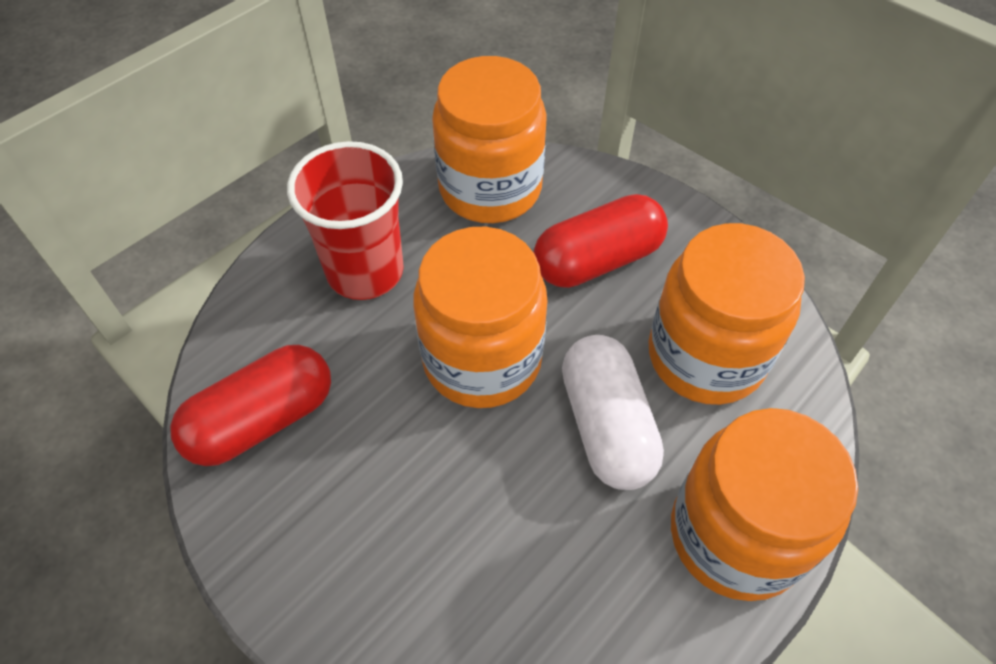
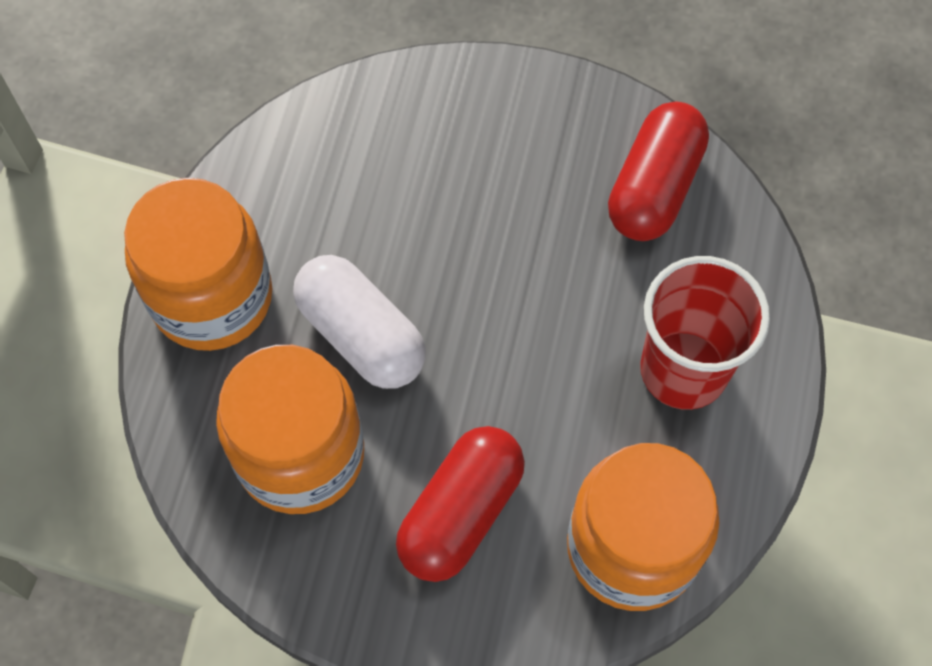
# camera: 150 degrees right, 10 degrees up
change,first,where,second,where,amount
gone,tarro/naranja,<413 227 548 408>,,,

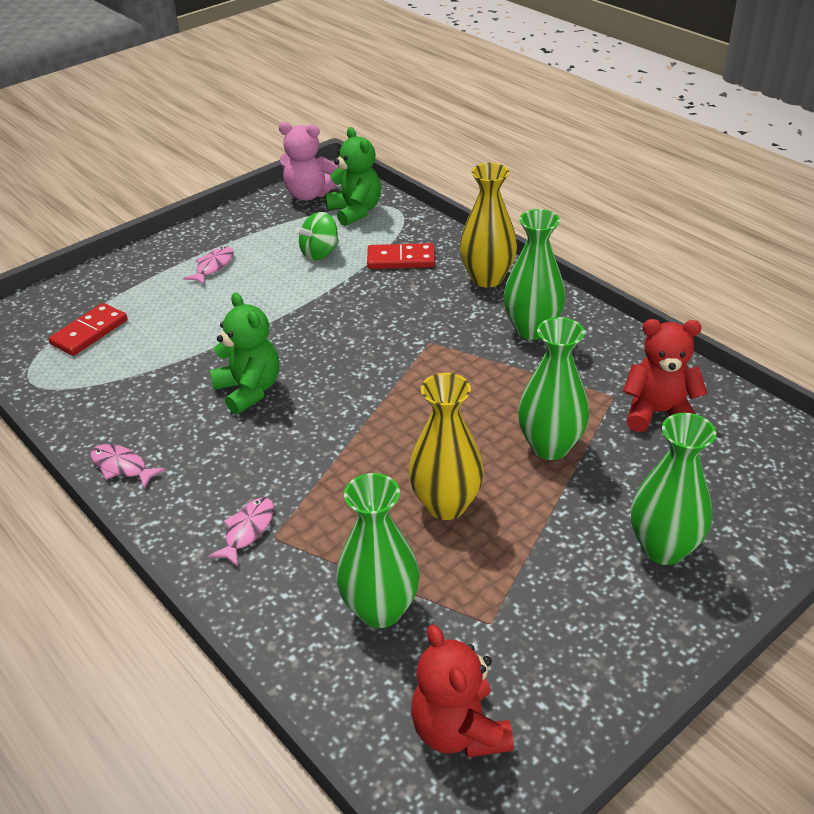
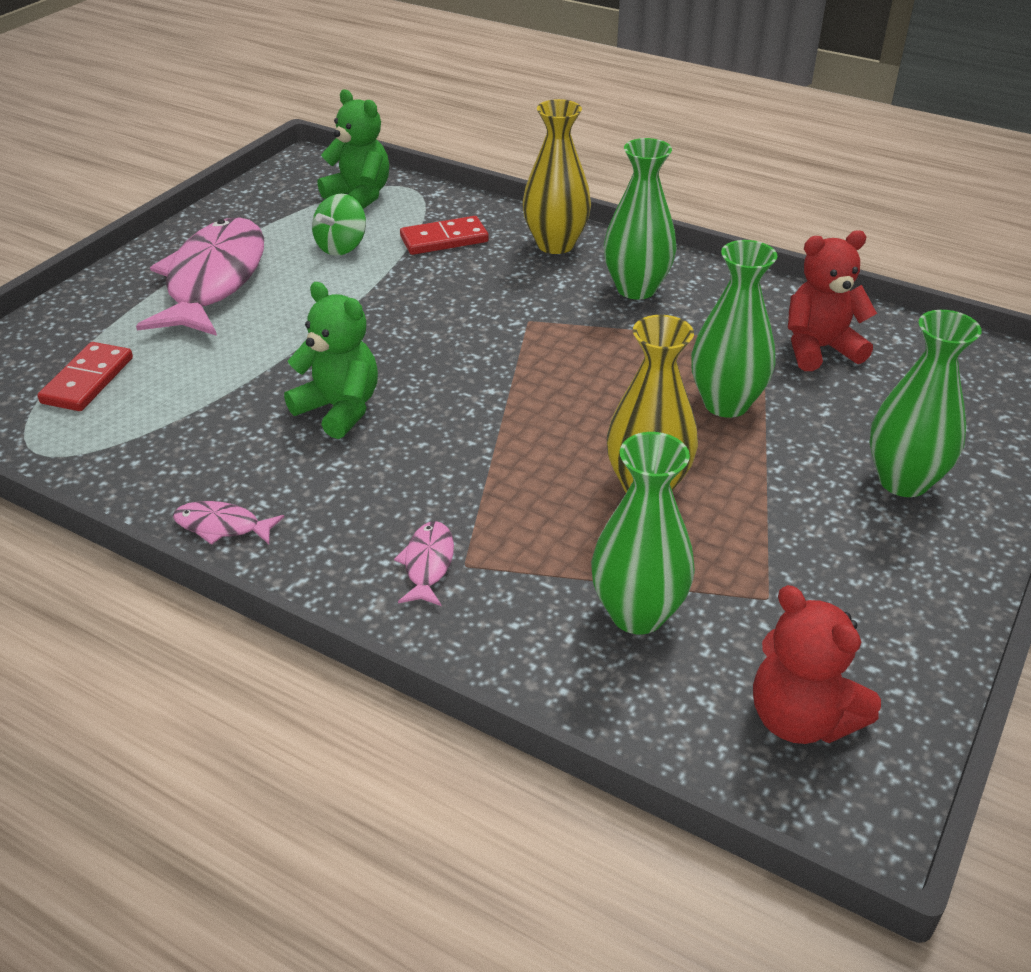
# camera: 20 degrees left, 0 degrees up
change,first,where,second,where,amount
gone,osito/rosa,<279 122 338 201>,,,
scaled,pez/rosa,<183 246 234 285>,,<136 217 264 336>,x2.45

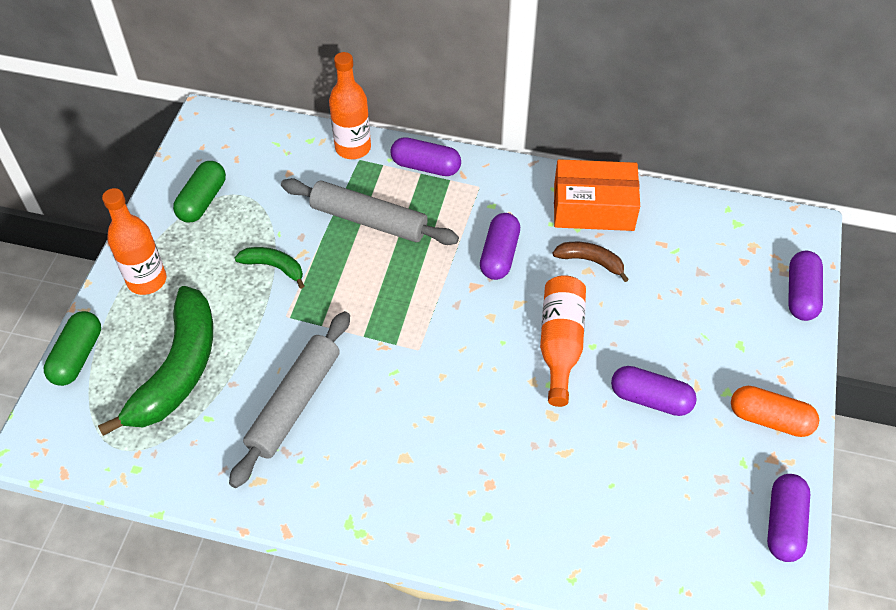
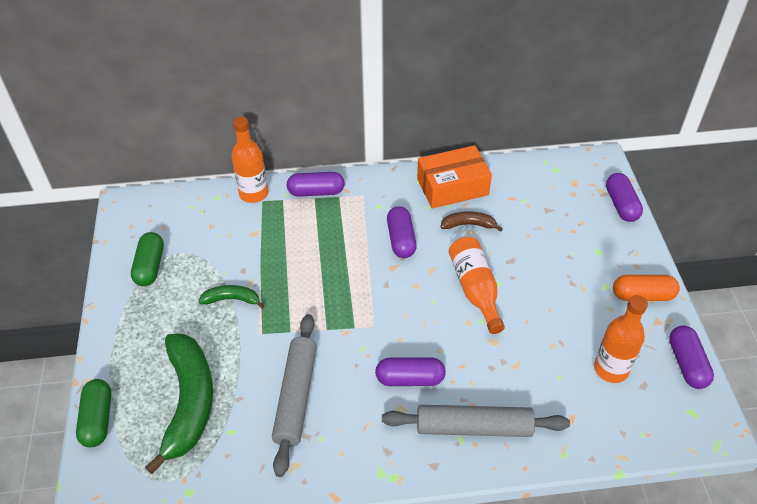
# camera: 20 degrees left, 5 degrees down
change,first,where,second,where,amount
shifted,botella/naranja,<102 188 166 295>,,<594 295 648 383>,
shifted,rodillo/gris,<281 178 459 245>,,<382 405 570 437>,
shifted,cápsula/morado,<611 366 697 416>,,<375 357 446 386>,

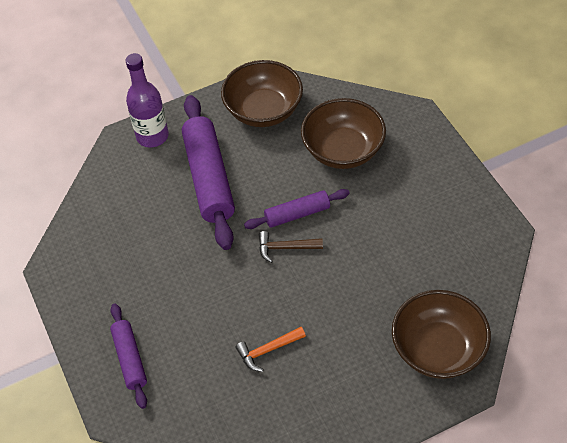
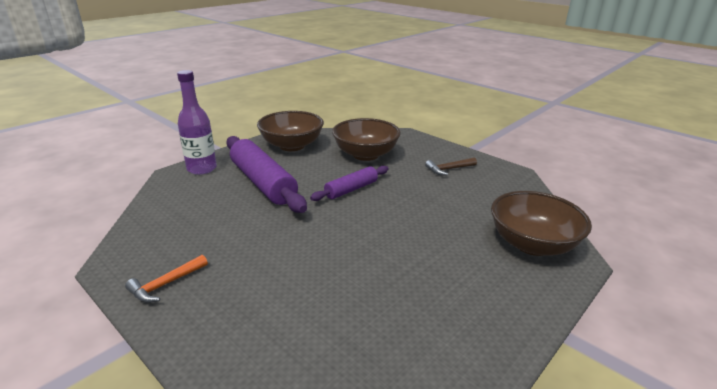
# camera: 25 degrees left, 25 degrees down
change,first,where,second,where,amount
gone,rodillo/morado,<110 304 147 409>,,,
shifted,martillo/naranja,<235 327 306 372>,,<125 255 208 303>,
shifted,martillo/marrón,<259 231 323 263>,,<425 157 477 176>,

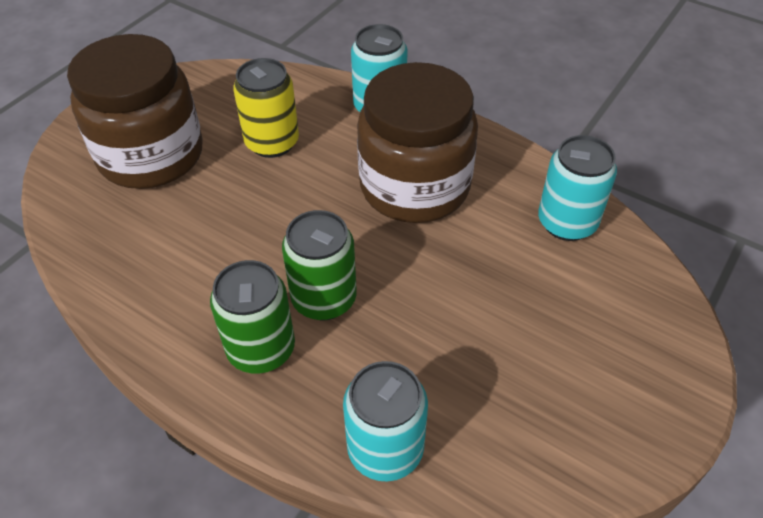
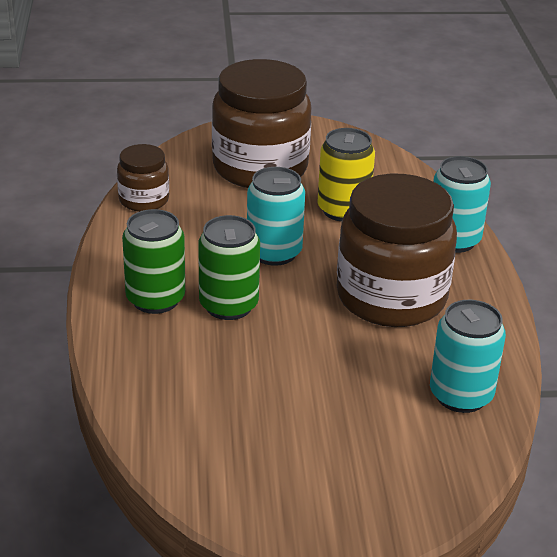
# camera: 50 degrees right, 15 degrees down
change,first,where,second,where,amount
new,,,tarro/marrón,<117 144 169 212>,
shifted,lata/turquesa,<343 361 428 482>,,<247 167 305 266>,

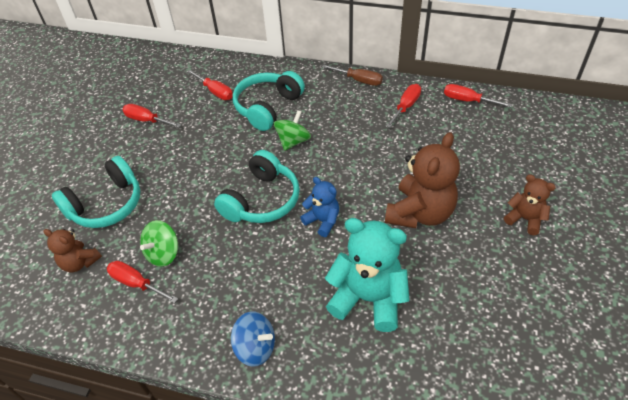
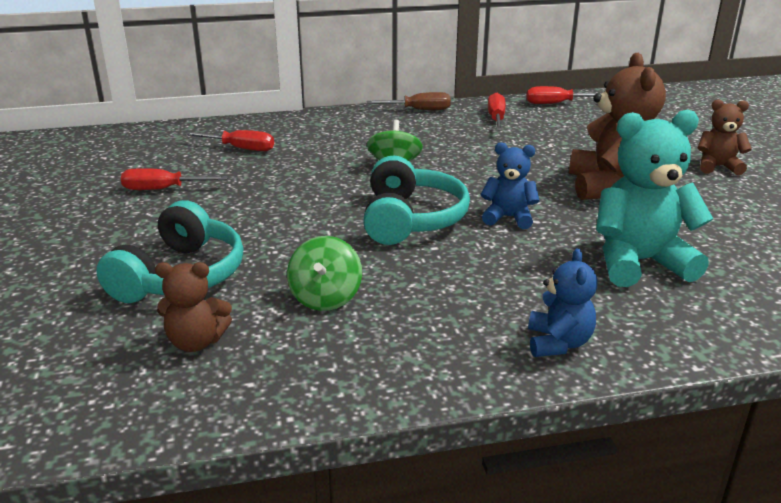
# camera: 30 degrees left, 20 degrees down
change,first,where,second,where,amount
gone,destornillador/rojo,<107 261 178 303>,,,
gone,auriculares/turquesa,<233 71 305 131>,,,
swapped,peonza/azul,<231 312 275 367>,osito/azul,<528 248 597 357>,

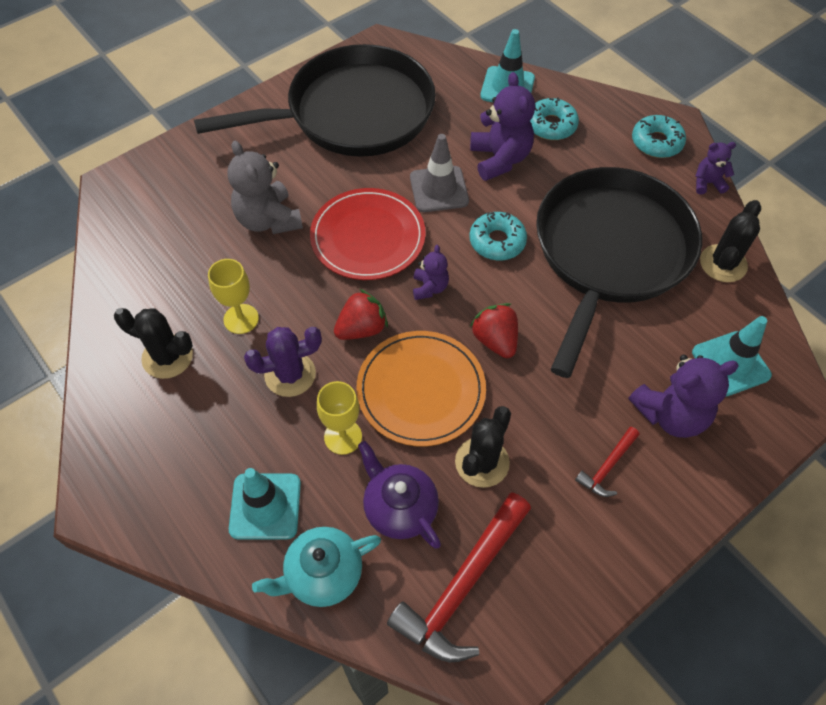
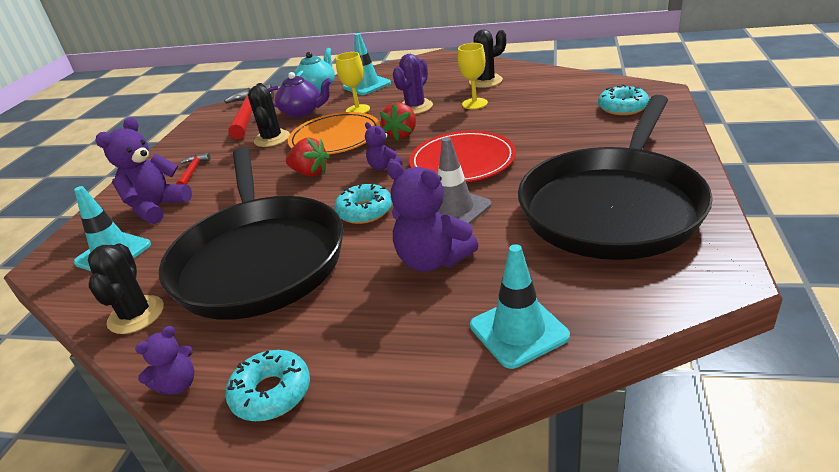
# camera: 145 degrees right, 25 degrees down
change,first,where,second,where,amount
gone,osito/gris,<227 141 303 234>,,,
shifted,rosquilla/turquesa,<530 97 579 140>,,<598 85 649 115>,

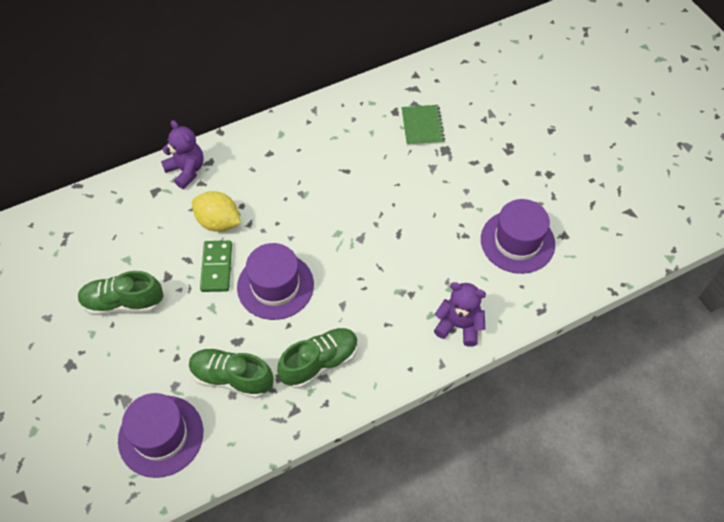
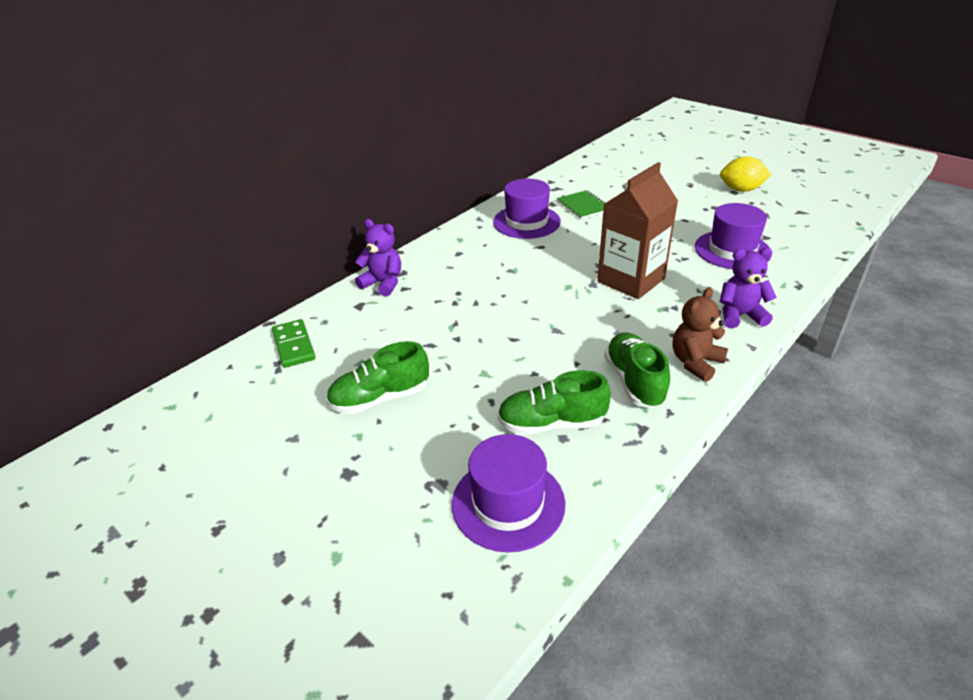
# camera: 20 degrees left, 20 degrees down
change,first,where,second,where,amount
new,,,cartón de leche/marrón,<597 162 678 299>,
new,,,osito/marrón,<673 287 728 382>,
shifted,limón/amarillo,<192 191 241 232>,,<720 156 771 192>,
shifted,ficha de dominó/verde,<200 241 232 292>,,<272 319 315 368>,
shifted,sombrero/morado,<237 243 314 320>,,<493 179 561 239>,
rotated,zapato/verde,<277 328 358 389>,,<604 333 670 408>,45 degrees counterclockwise

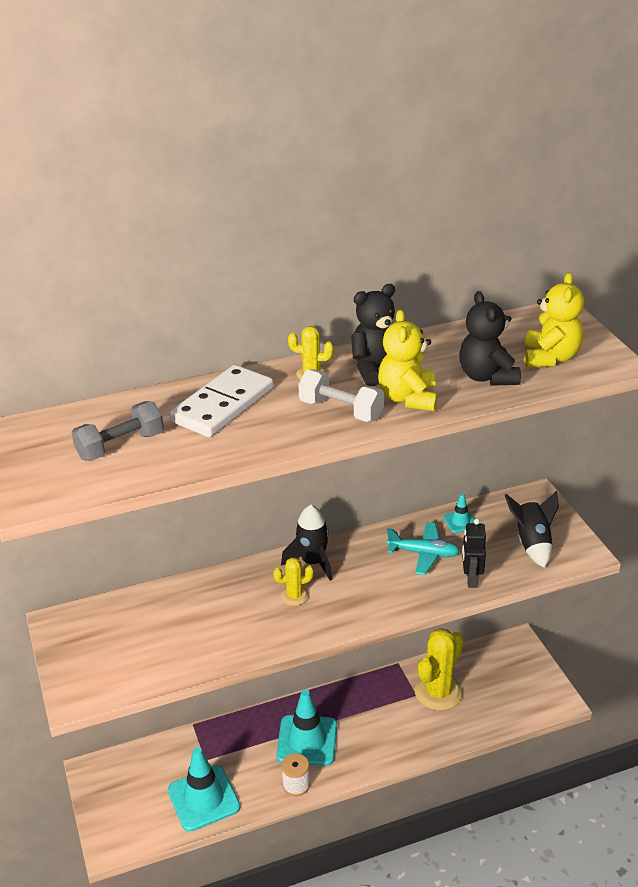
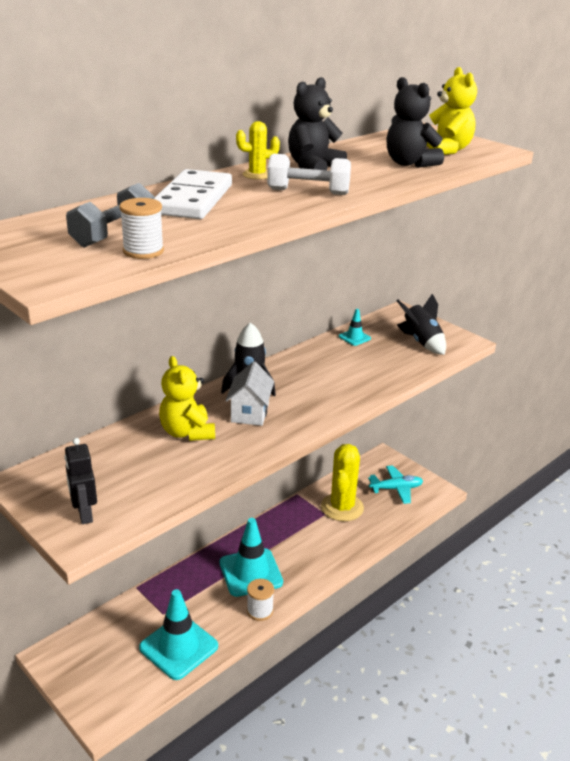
# camera: 25 degrees left, 5 degrees down
change,first,where,second,where,amount
new,,,carrete/blanco,<119 198 164 259>,
shifted,osito/amarillo,<378 310 438 411>,,<159 356 215 441>,
shifted,avión/turquesa,<387 522 460 575>,,<368 465 423 504>,
shifted,robot/negro,<462 519 486 588>,,<64 438 97 524>,
swapped,cactus/amarillo,<273 557 314 606>,casa/blanco,<226 361 274 426>,

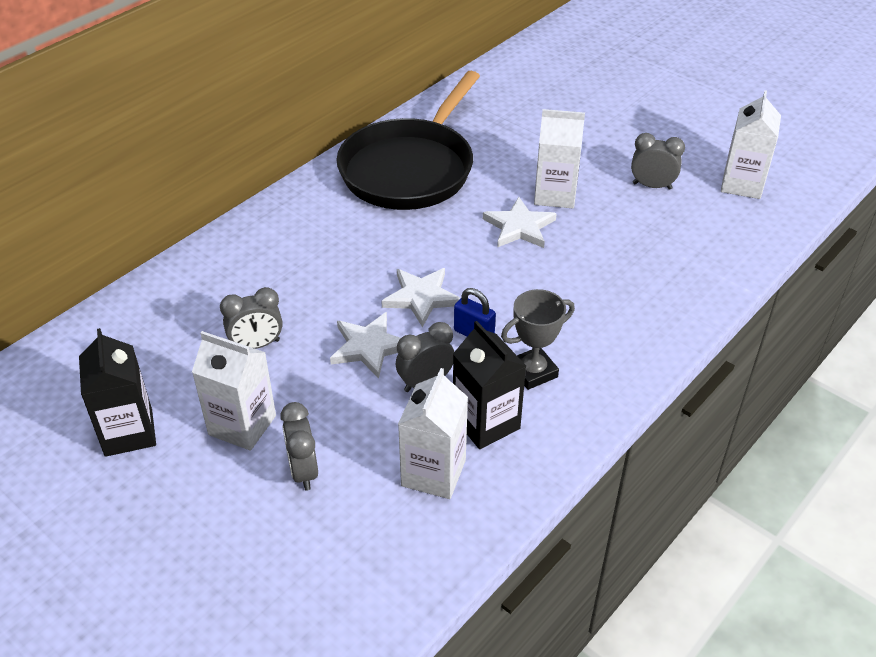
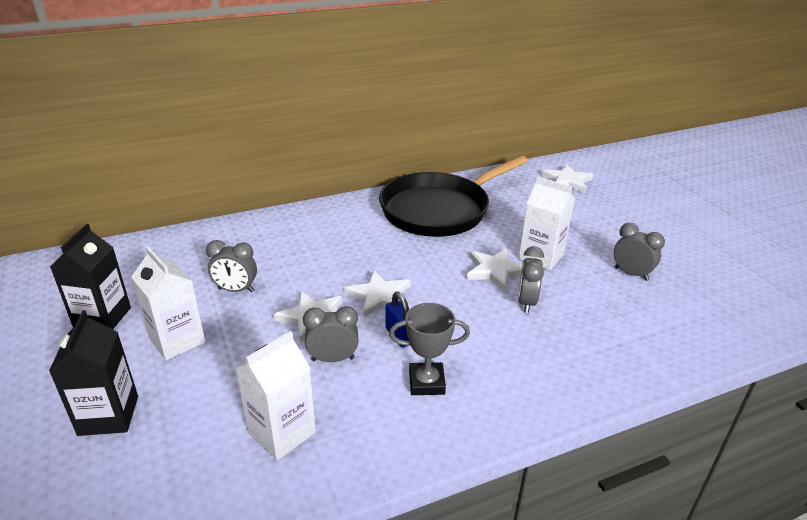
# camera: 25 degrees right, 10 degrees down
change,first,where,second,where,amount
gone,cartón de leche/blanco,<721 90 781 199>,,,
new,,,estrella/blanco,<541 164 594 193>,
shifted,despertador/gris,<280 402 318 491>,,<518 246 544 313>,
shifted,cartón de leche/negro,<453 321 526 449>,,<49 310 138 436>,

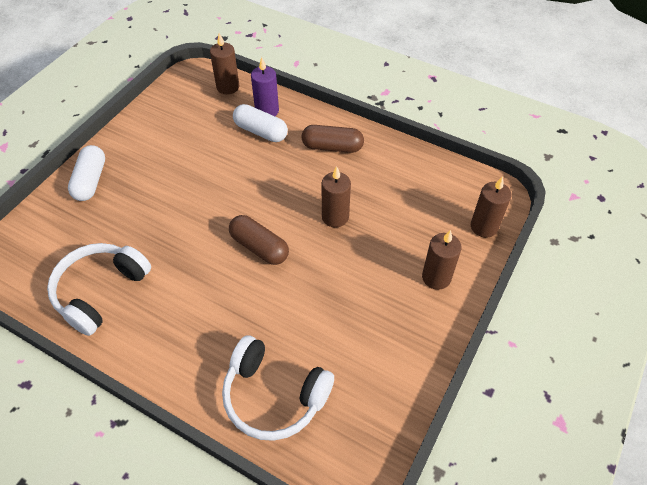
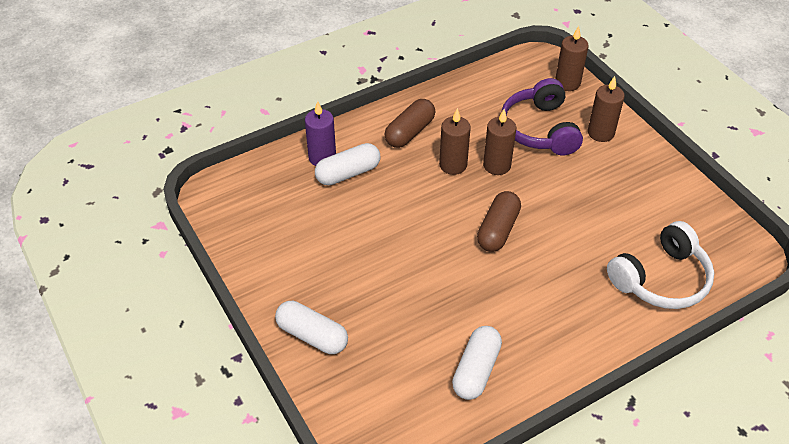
# camera: 60 degrees left, 5 degrees down
change,first,where,second,where,amount
new,,,auriculares/morado,<501 78 583 155>,
shifted,vela/marrón,<210 33 239 94>,,<439 108 471 175>,
swapped,auriculares/blanco,<47 243 151 336>,cápsula/blanco,<452 326 502 400>,
rotated,cápsula/marrón,<229 215 289 265>,,<477 191 521 252>,45 degrees counterclockwise

